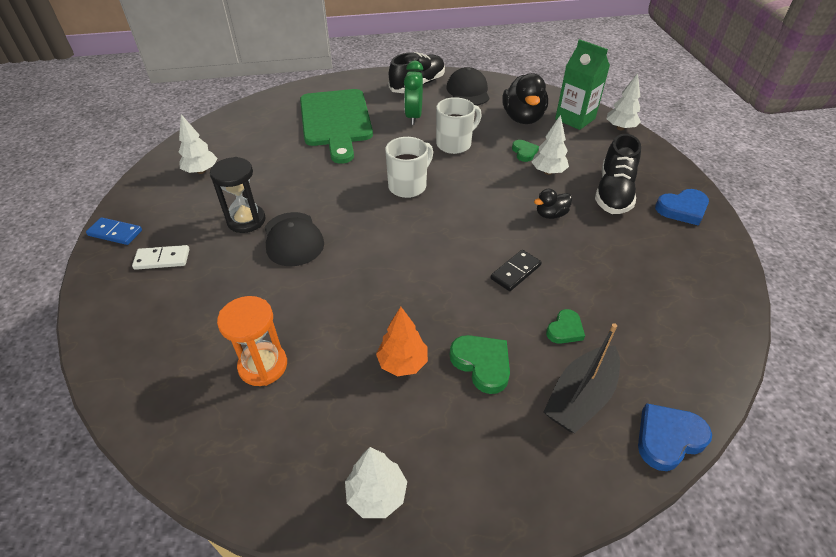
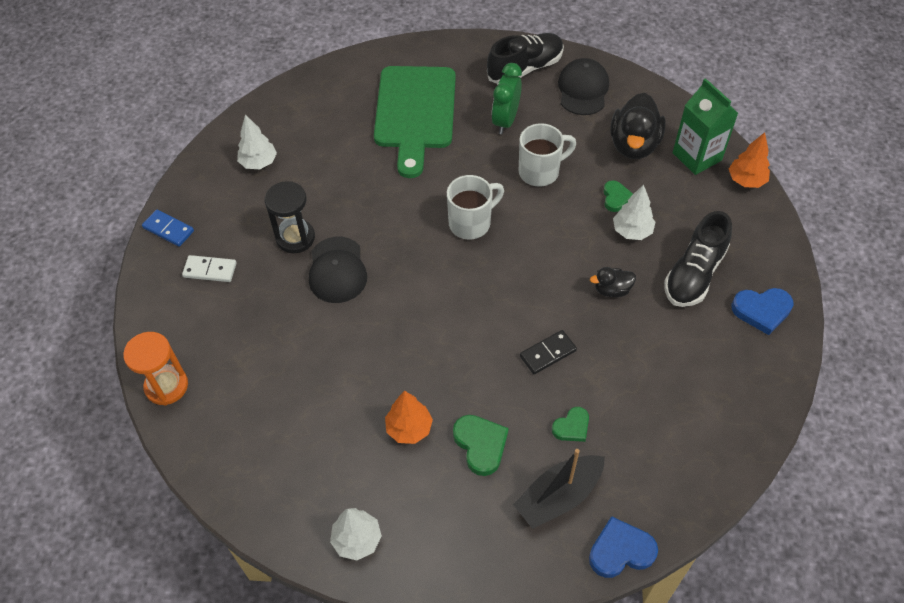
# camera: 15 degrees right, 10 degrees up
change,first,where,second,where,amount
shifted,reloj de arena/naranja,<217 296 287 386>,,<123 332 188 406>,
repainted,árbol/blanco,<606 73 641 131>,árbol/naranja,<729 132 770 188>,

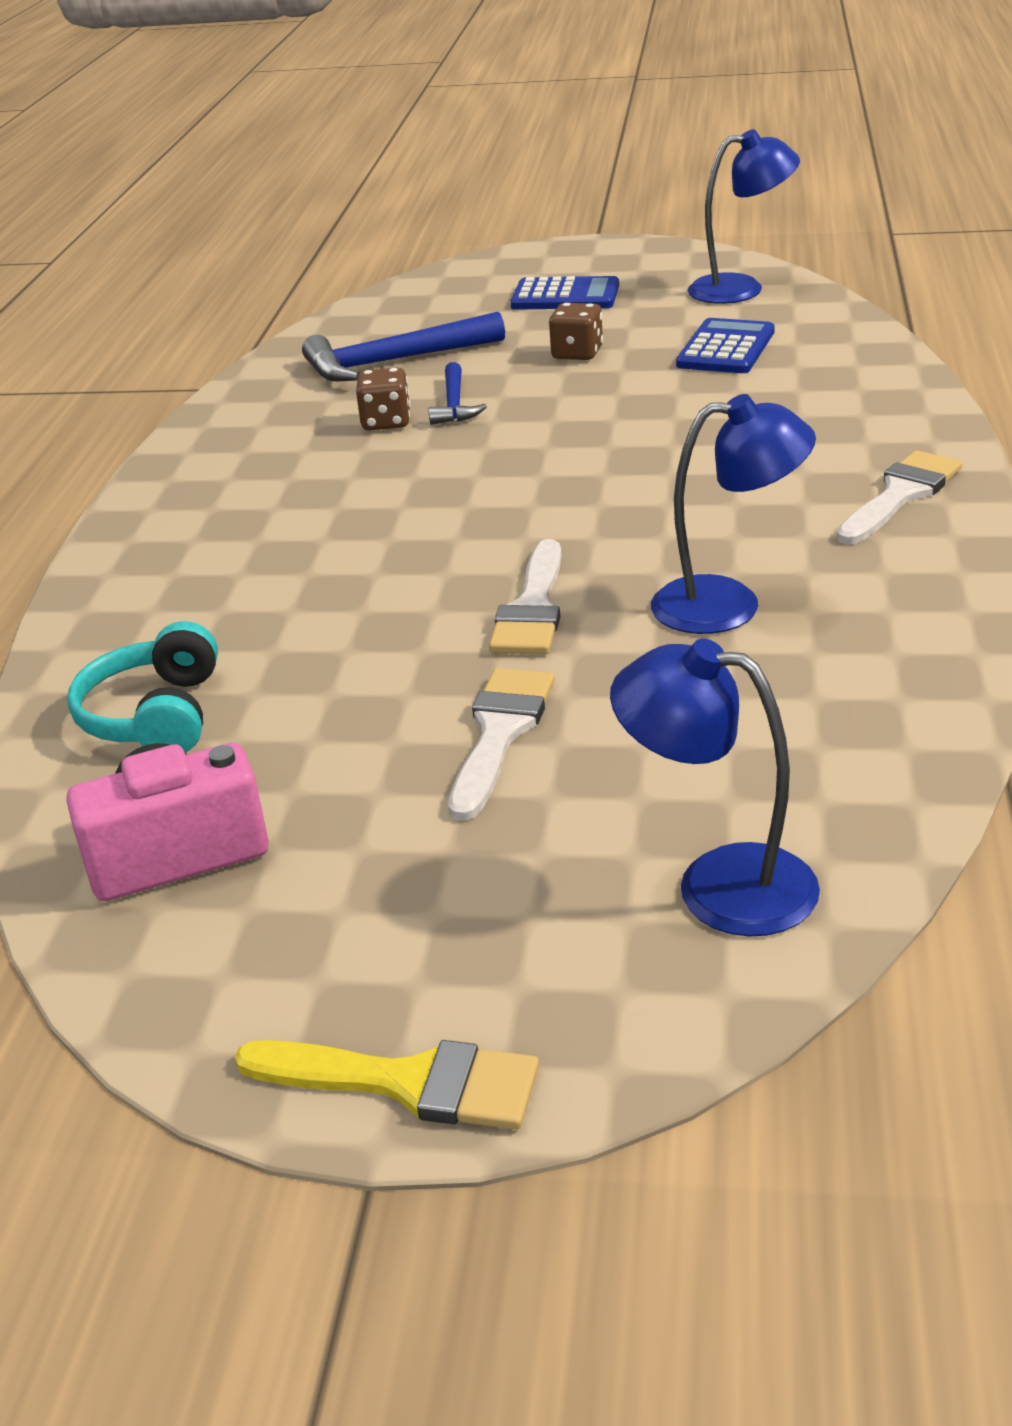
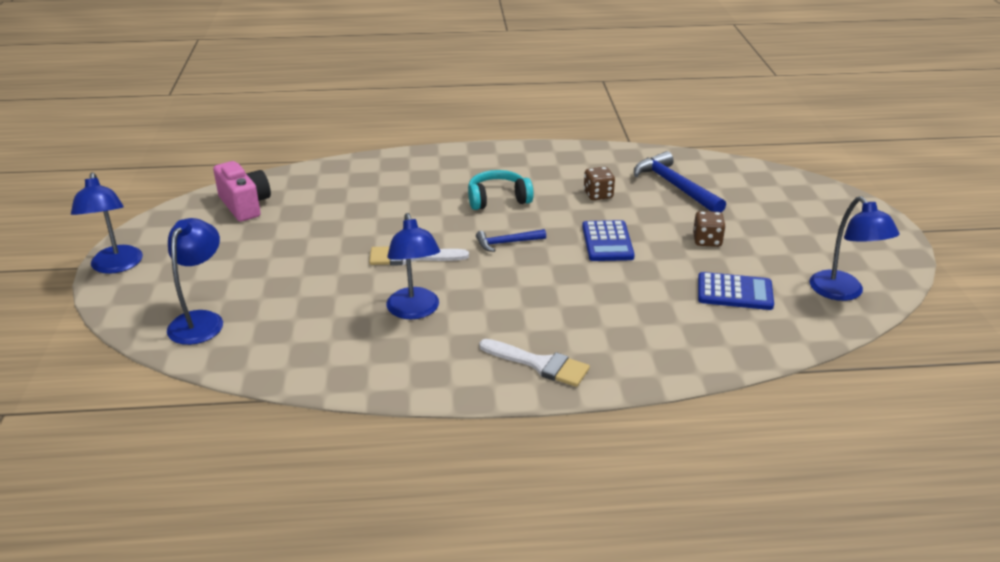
# camera: 75 degrees right, 0 degrees up
change,first,where,second,where,amount
gone,pincel/blanco,<448 668 555 821>,,,
shifted,auriculares/turquesa,<67 621 218 752>,,<468 170 534 210>,
shifted,martillo/azul,<429 362 487 425>,,<476 229 546 252>,
shifted,calculadora/azul,<511 276 619 310>,,<582 220 635 261>,
swapped,pincel/amarillo,<235 1040 539 1130>,lámpara/azul,<71 172 143 274>,

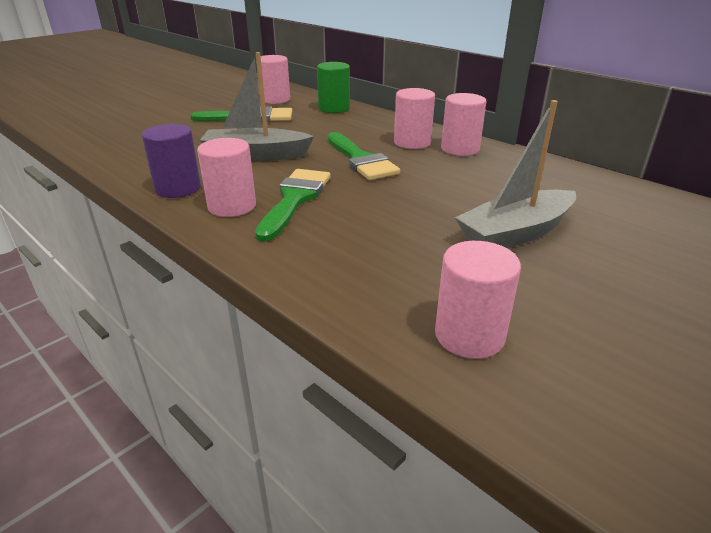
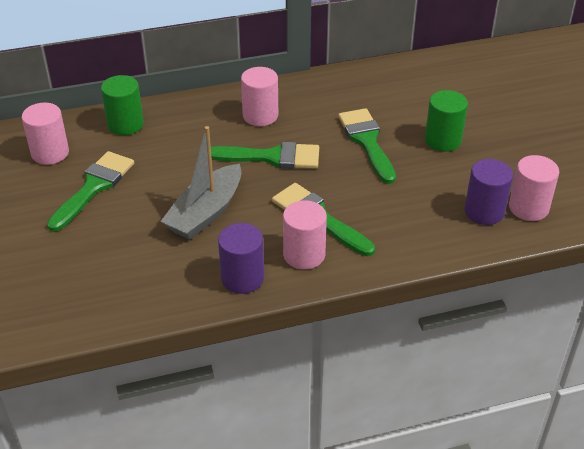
# camera: 60 degrees left, 10 degrees up
change,first,where,second,where,amount
gone,cilindro/rosa,<441 93 486 156>,,,
new,,,pincel/verde,<338 108 396 184>,
new,,,cilindro/morado,<464 159 513 225>,
swapped,barco/gris,<455 100 576 248>,cilindro/verde,<425 90 468 151>,

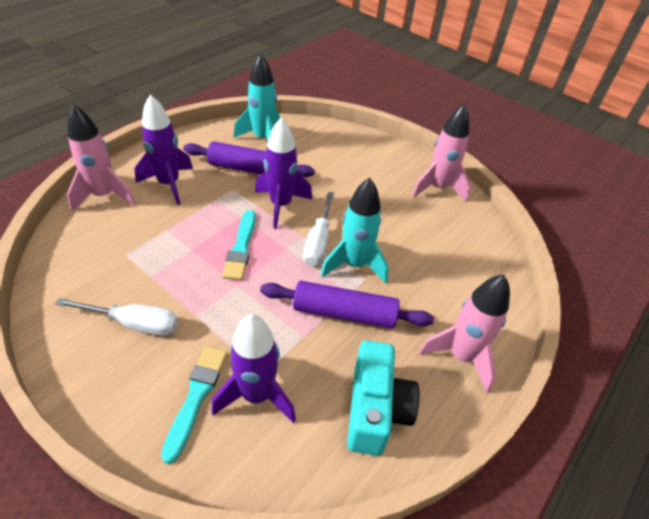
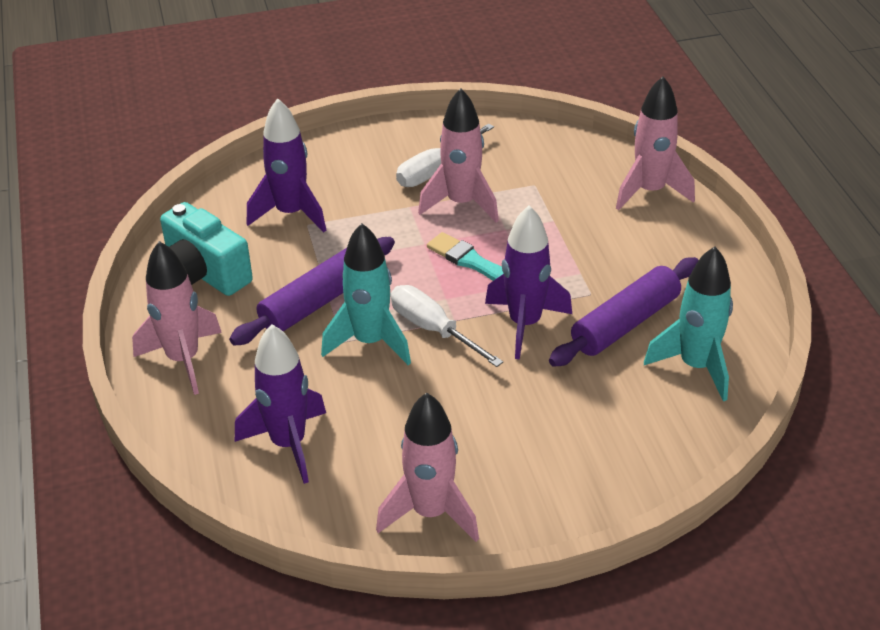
# camera: 130 degrees right, 5 degrees down
change,first,where,second,where,amount
gone,pincel/turquesa,<161 346 227 464>,,,
new,,,cohete/rosa,<418 88 499 223>,
shifted,cohete/morado,<134 94 193 205>,,<235 324 326 484>,

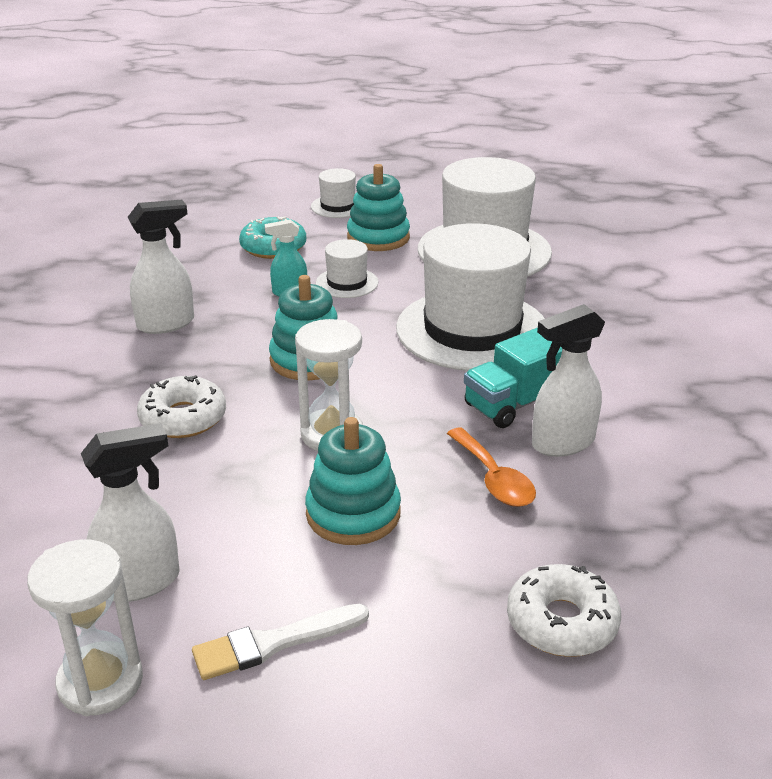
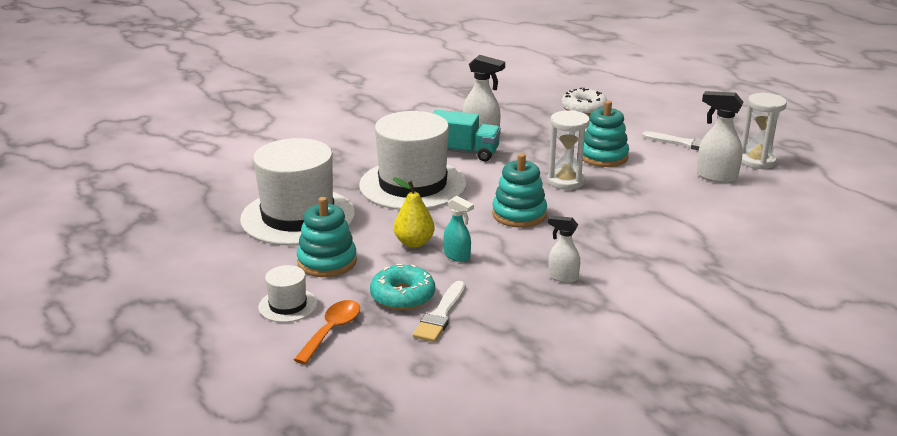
# camera: 130 degrees left, 5 degrees down
change,first,where,second,where,amount
gone,rosquilla/blanco,<137 375 226 438>,,,
new,,,pincel/blanco,<413 281 465 342>,
shifted,cuchara/naranja,<447 427 536 507>,,<294 300 360 364>,
swapped,sombrero/blanco,<316 239 378 298>,pera/amarillo,<393 177 435 248>,
scaled,pulverizador/blanco,<128 200 194 334>,,<548 216 580 283>,x0.63

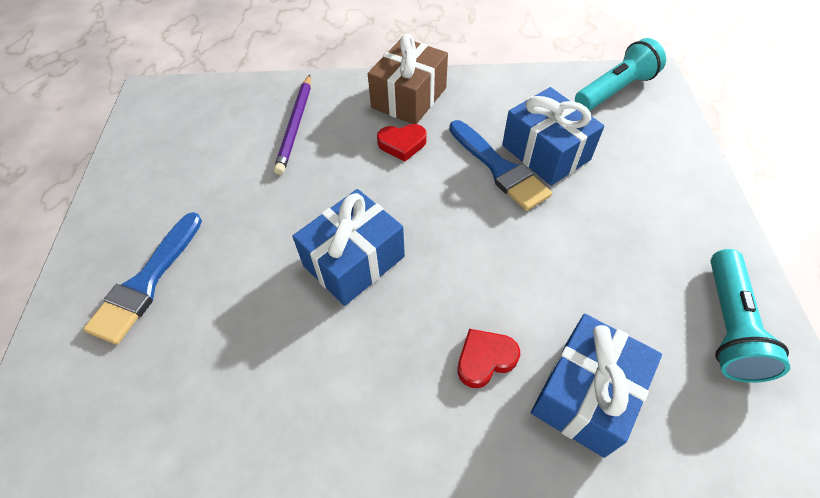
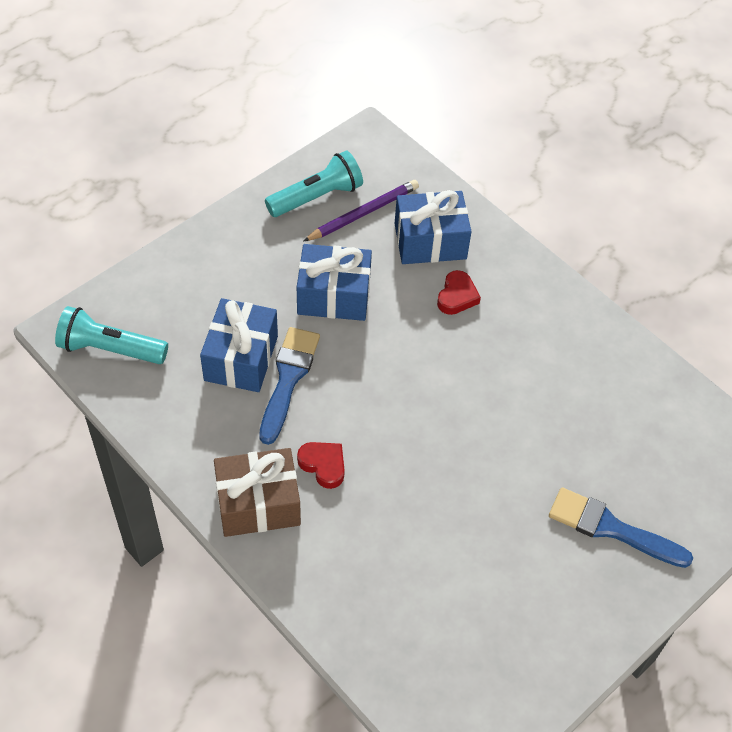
# camera: 135 degrees left, 0 degrees up
change,first,where,second,where,amount
shifted,lápiz/morado,<274 75 311 175>,,<303 180 419 241>,
shifted,regalo/azul,<292 189 405 306>,,<297 244 372 321>,
rotated,pincel/azul,<83 212 202 345>,,<549 487 693 568>,135 degrees counterclockwise
rotated,corazón/rojo,<457 329 520 388>,,<437 270 481 315>,90 degrees counterclockwise

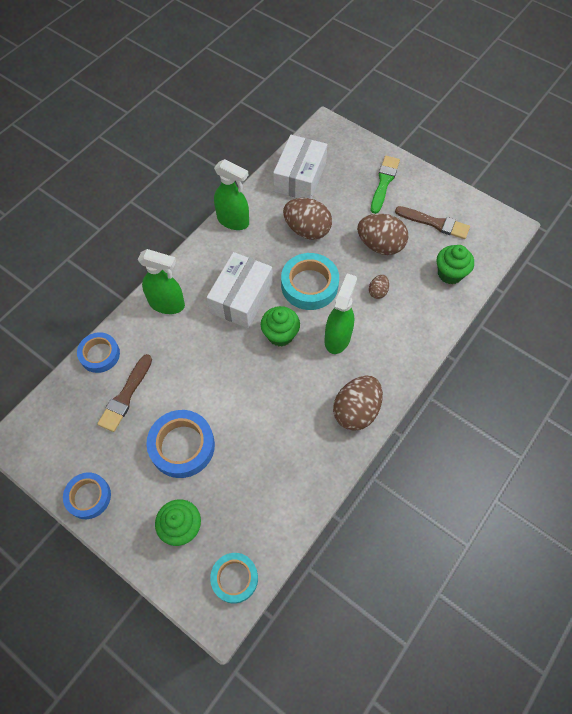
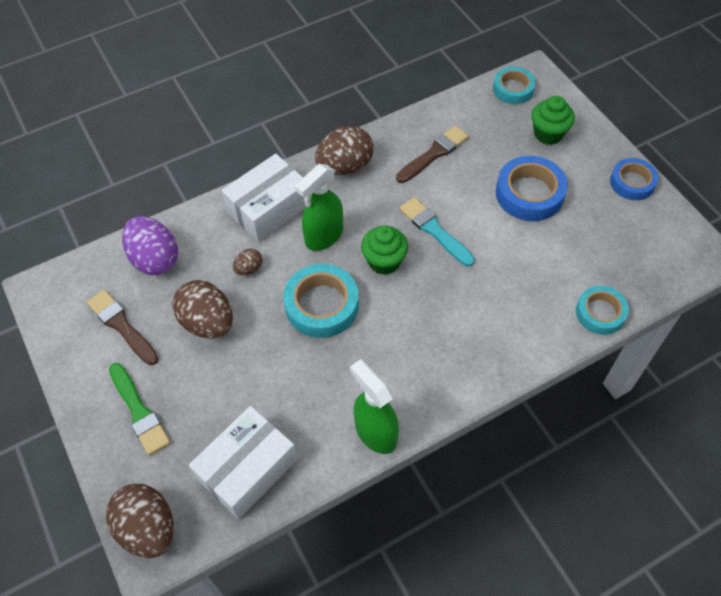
# camera: 155 degrees left, 5 degrees down
change,first,where,second,where,amount
gone,pulverizador/verde,<138 249 185 314>,,,
new,,,pincel/turquesa,<400 197 475 267>,
shifted,pincel/marrón,<97 354 152 432>,,<396 126 469 183>,
shifted,caja/blanco,<206 252 273 328>,,<221 154 306 242>,
shifted,huevo/marrón,<283 198 332 240>,,<106 484 174 558>,
swapped,magdalena/verde,<437 245 474 284>,huevo/morado,<122 216 178 275>,
repainted,cinta adhesiva/azul,<77 332 120 373>,cinta adhesiva/turquesa,<576 286 629 335>,
rotated,pincel/verde,<371 156 400 214>,,<109 363 170 455>,75 degrees counterclockwise

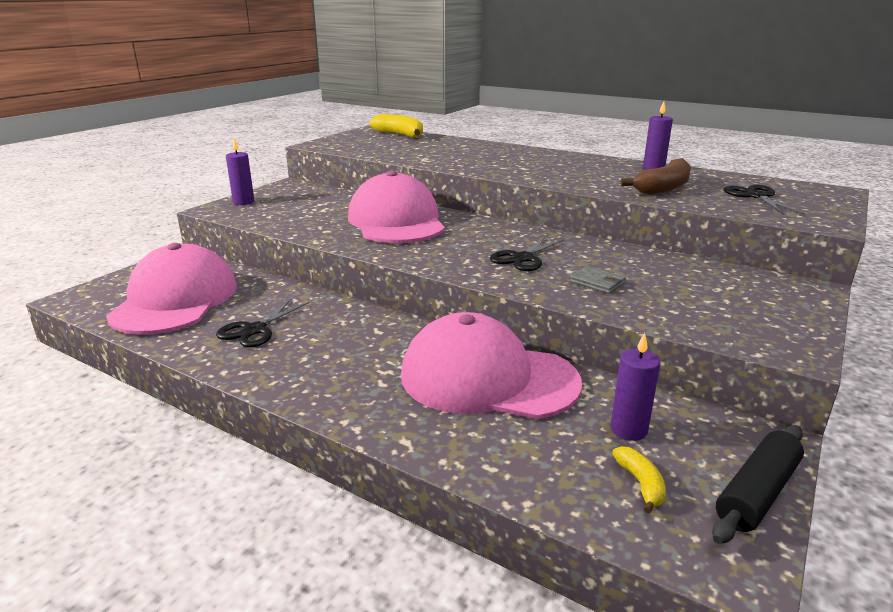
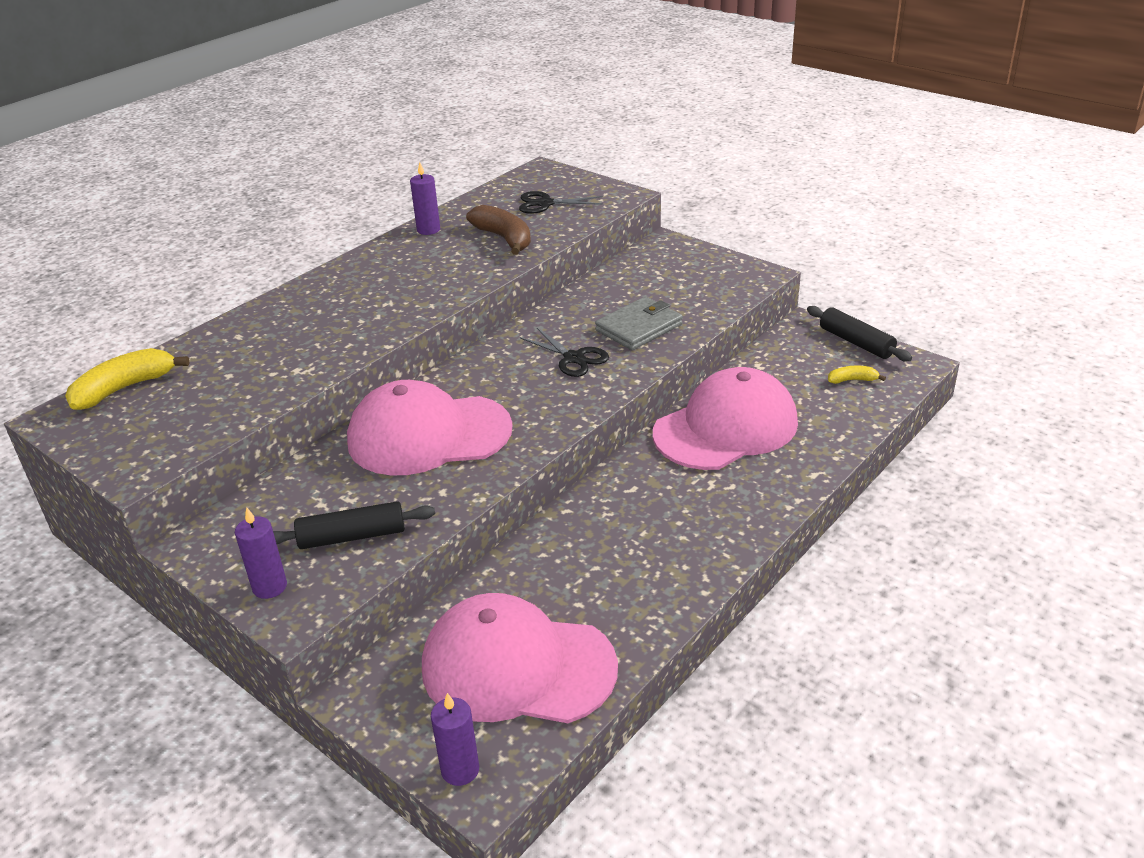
# camera: 80 degrees left, 10 degrees up
change,first,where,second,where,amount
gone,tijeras/negro,<216 298 310 347>,,,
new,,,rodillo/negro,<273 501 435 549>,
shifted,vela/morado,<611 333 661 441>,,<431 693 479 786>,
rotated,gorra/rosa,<401 312 582 419>,,<653 367 798 470>,150 degrees counterclockwise
scaled,cartera/gris,<570 266 626 294>,,<595 296 683 350>,x1.77

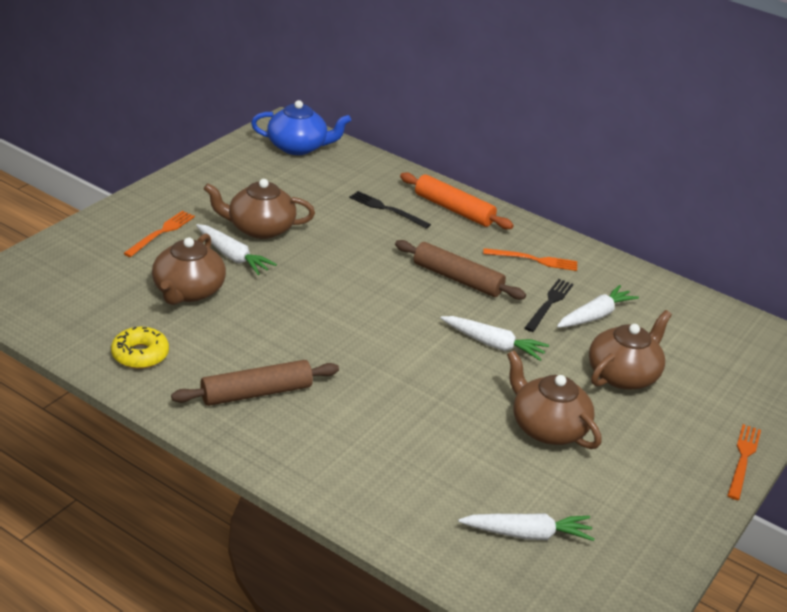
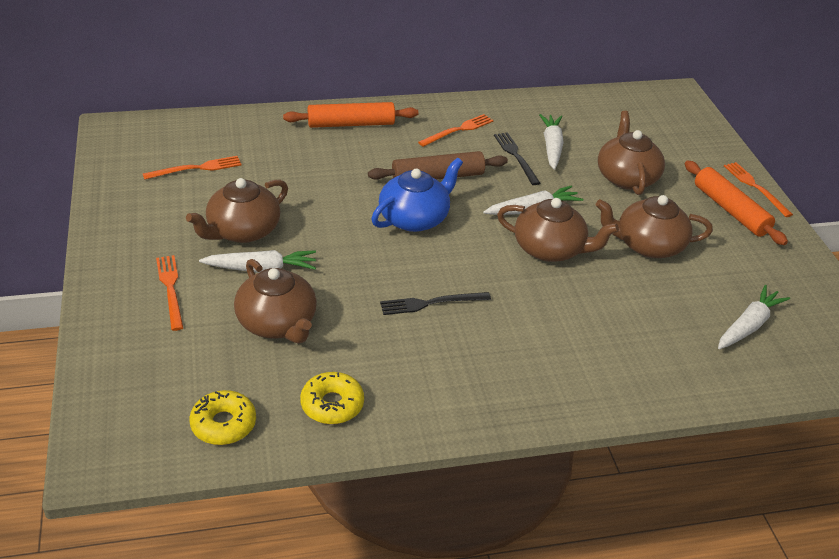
# camera: 45 degrees left, 5 degrees up
change,first,where,second,where,amount
gone,rodillo/marrón,<171 360 339 406>,,,
new,,,tenedor/naranja,<143 156 241 180>,
new,,,rosquilla/amarillo,<189 390 256 445>,
new,,,tetera/marrón,<497 198 619 262>,
new,,,rodillo/naranja,<685 161 788 245>,
shifted,tetera/azul,<251 100 351 155>,,<371 158 463 232>,
shifted,tenedor/negro,<349 191 431 229>,,<380 292 491 315>,

